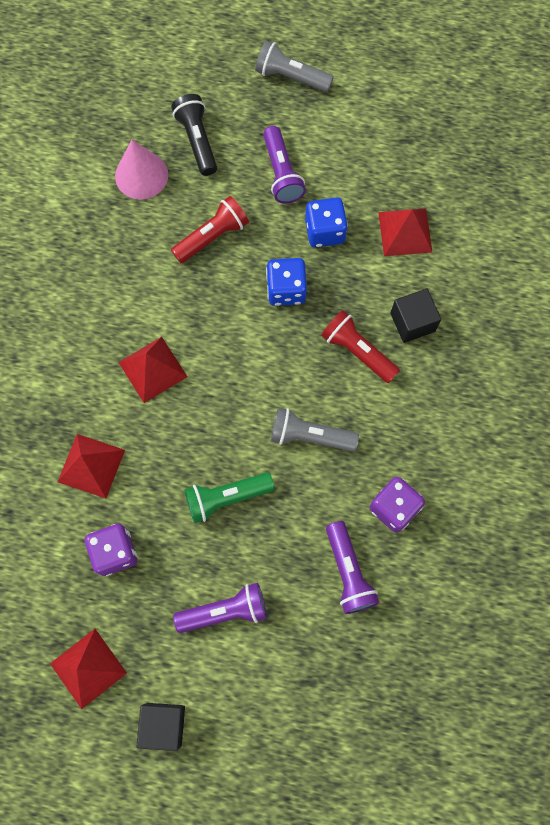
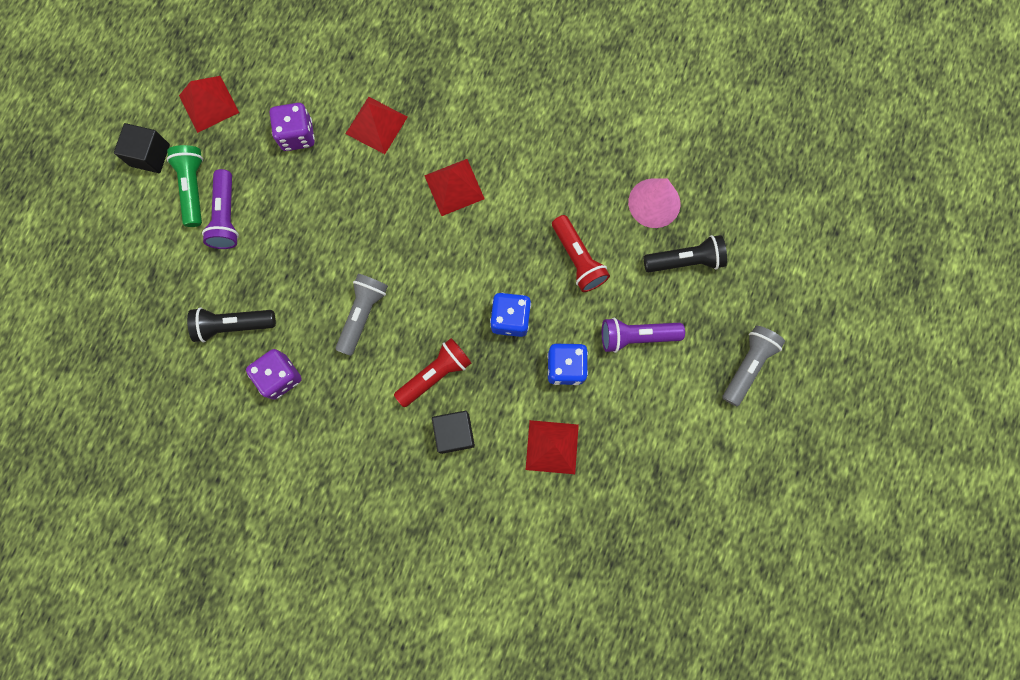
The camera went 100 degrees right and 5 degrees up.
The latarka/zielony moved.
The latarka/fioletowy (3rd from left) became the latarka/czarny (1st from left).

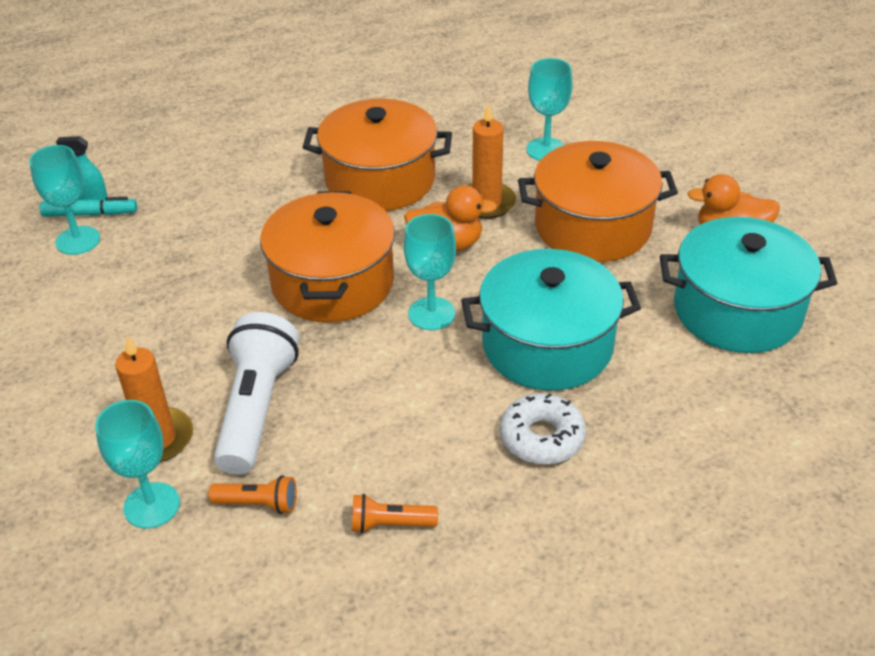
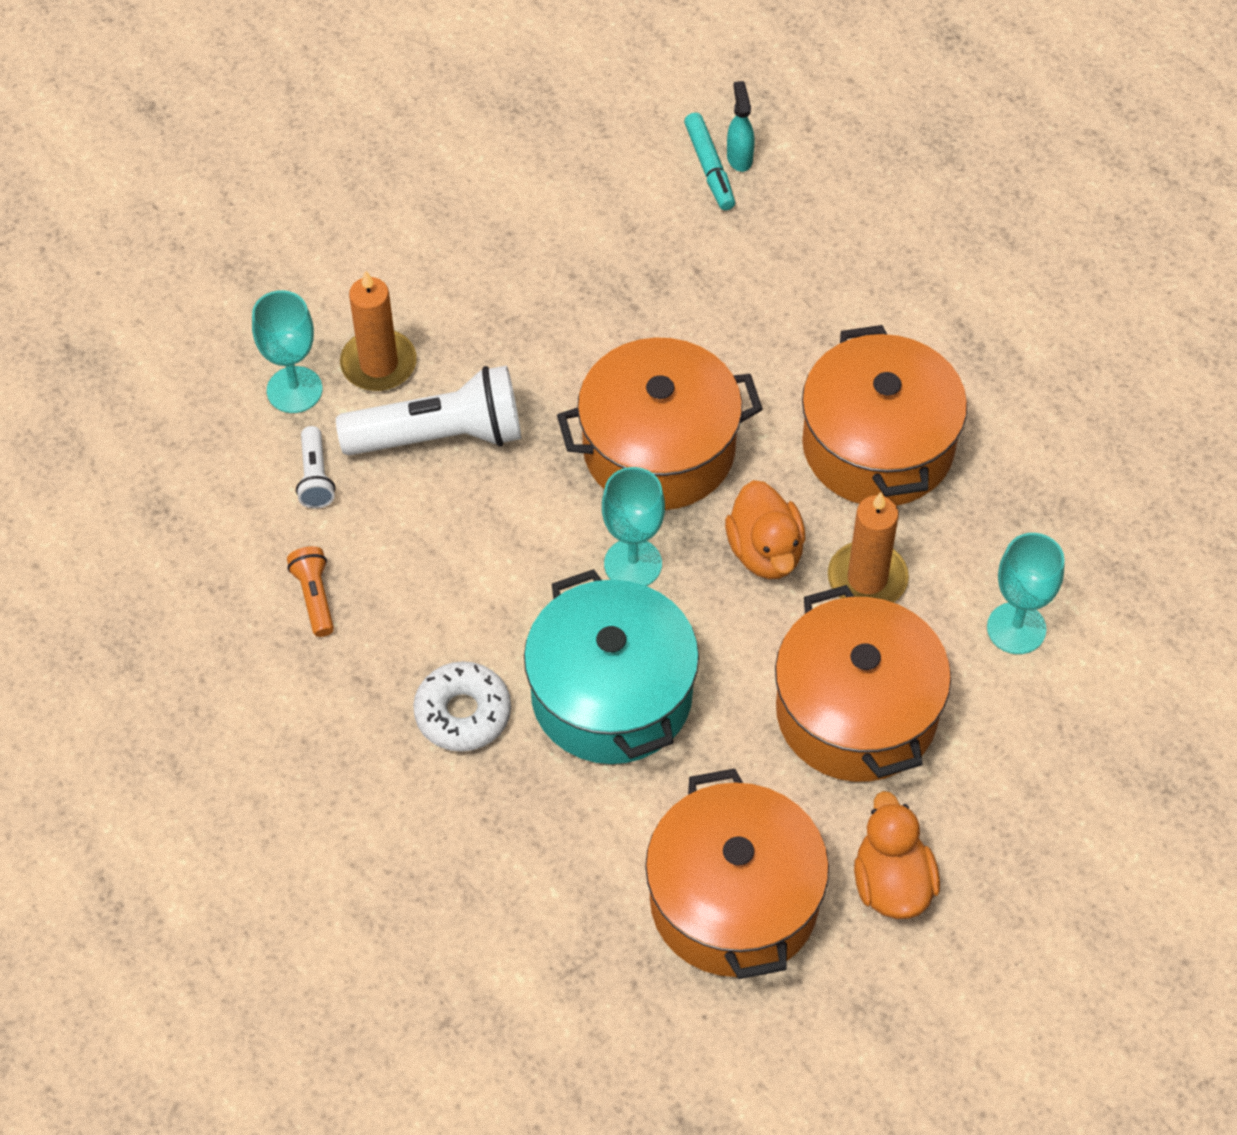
The camera went 75 degrees right and 15 degrees up.
The kielich/turkusowy (1st from left) disappeared.
The latarka/pomarańczowy (1st from left) became the latarka/biały (1st from left).
The garnek/turkusowy (2nd from left) became the garnek/pomarańczowy (2nd from left).

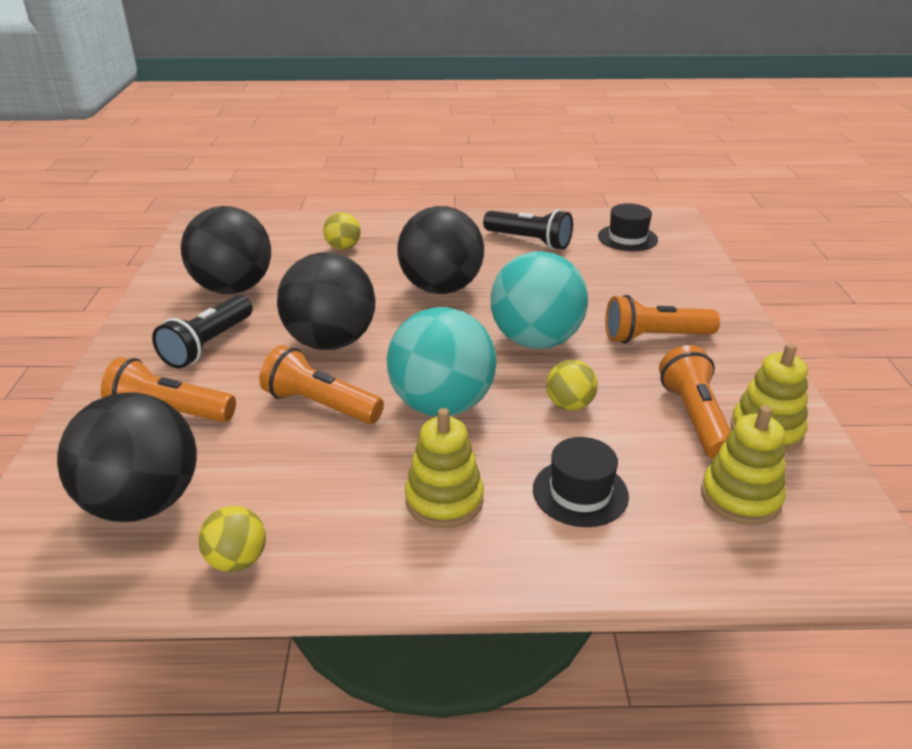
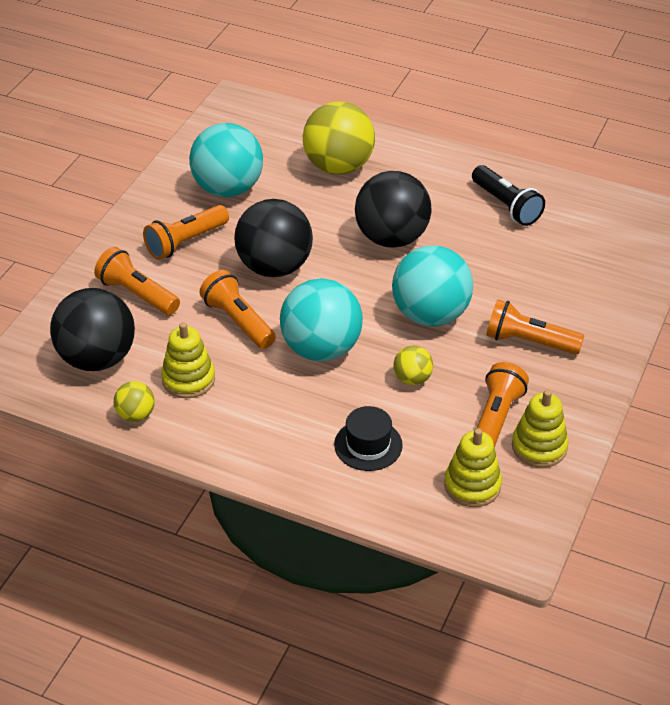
The camera went 25 degrees right and 10 degrees up.
The kapelusz/czarny (2nd from left) disappeared.
The zabawka nakładanka/żółty (1st from left) moved.
The latarka/czarny (1st from left) became the latarka/pomarańczowy (2nd from left).
The piłka/czarny (2nd from left) became the piłka/turkusowy (1st from left).
The piłka/żółty (2nd from left) changed to 2.10 times the size.

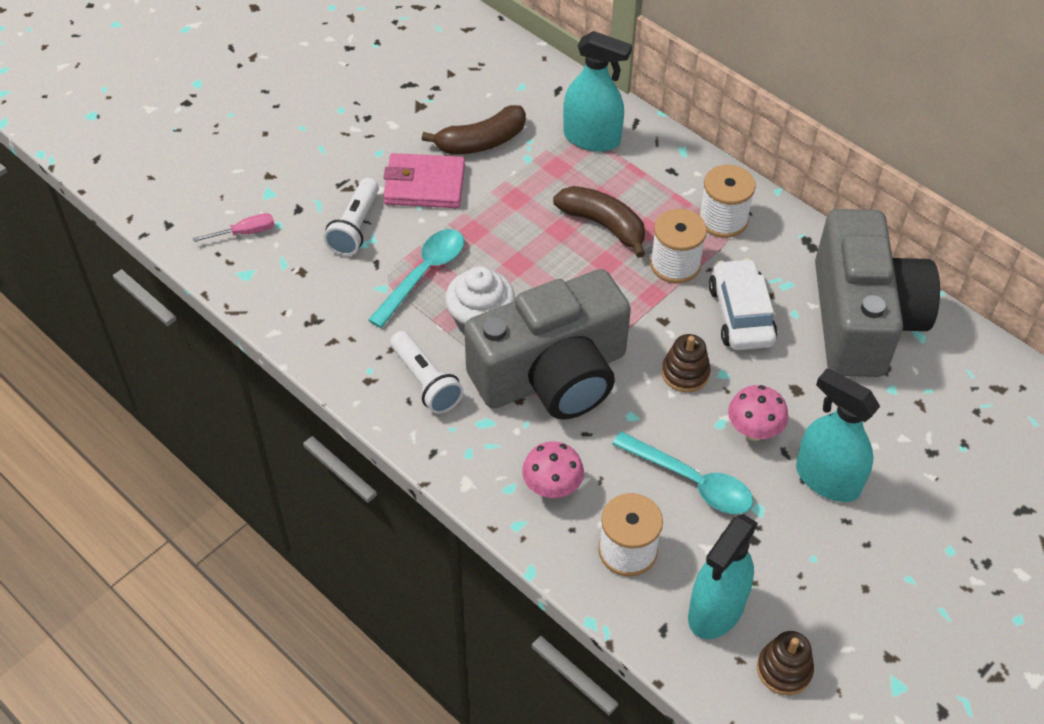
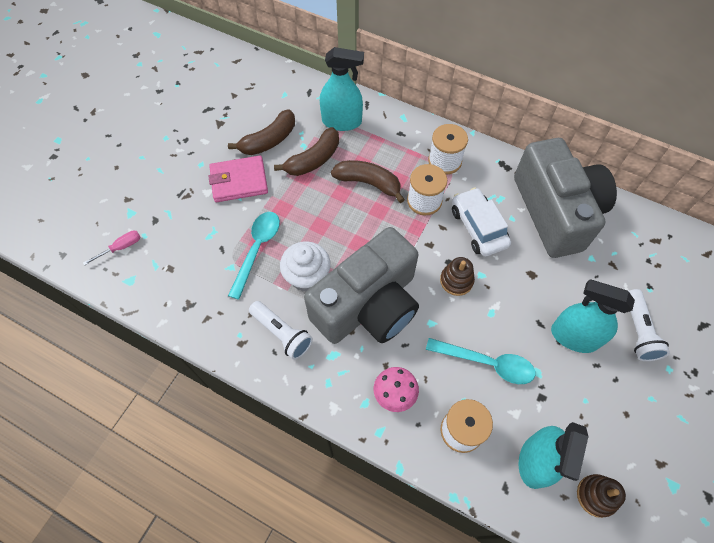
The camera went 15 degrees left and 10 degrees up.
The grzyb/różowy (2nd from left) disappeared.
The banan/brązowy (2nd from left) appeared.
The latarka/biały (1st from left in the first image) moved.

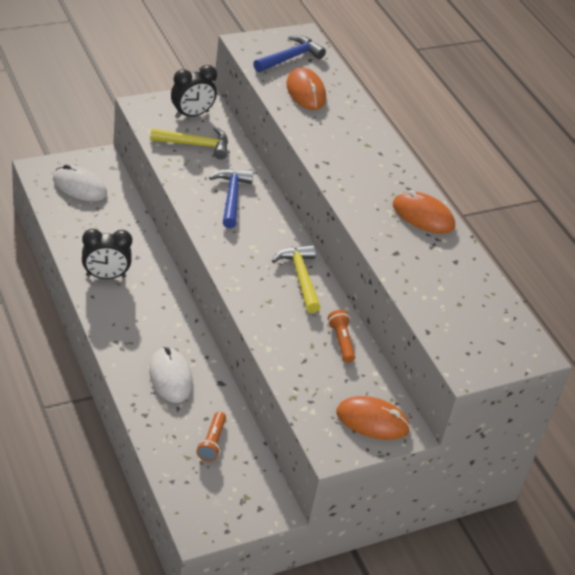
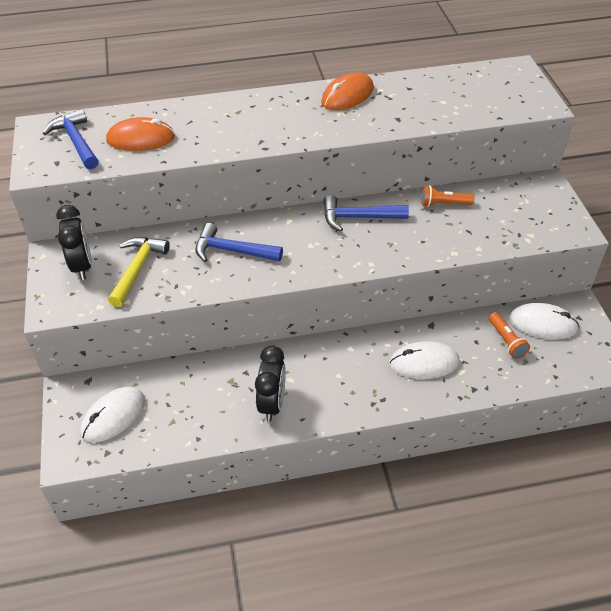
The camera went 70 degrees left and 5 degrees up.
The myszka/pomarańczowy (2nd from left) disappeared.
The myszka/biały (3rd from left) appeared.
The młotek/żółty (2nd from left) became the młotek/niebieski (3rd from left).
The latarka/pomarańczowy (1st from left in the first image) turned 45 degrees clockwise.

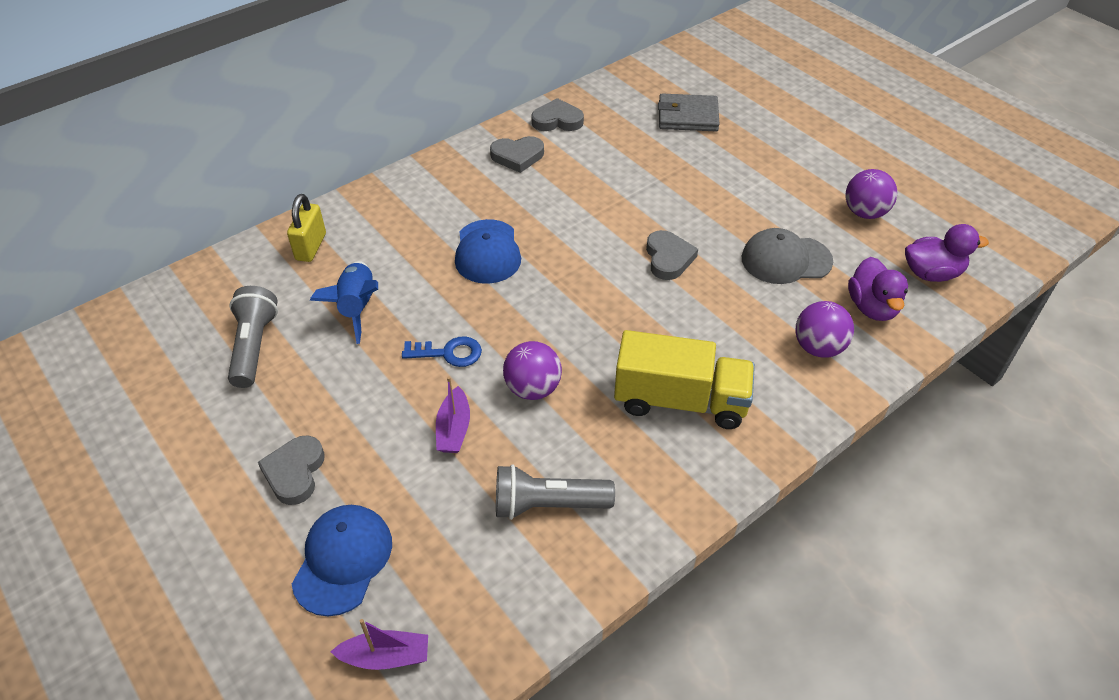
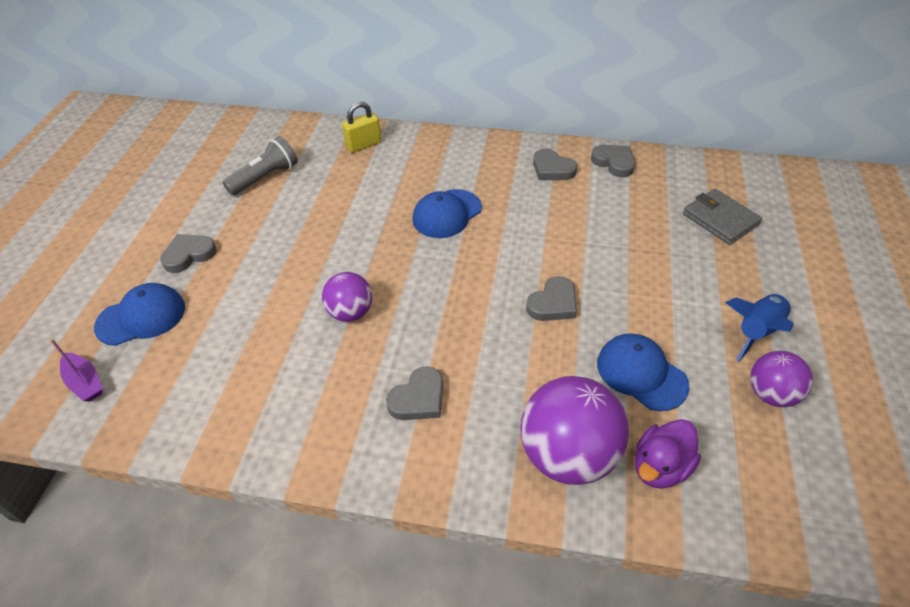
The camera went 50 degrees right and 0 degrees up.
The klucz/niebieski disappeared.
The łódka/fioletowy (2nd from left) disappeared.
The latarka/szary (2nd from left) disappeared.
The kaczka/fioletowy (2nd from left) disappeared.
The rakieta/niebieski moved.
The ciężarówka/żółty was replaced by the serce/szary (2nd from left).
The czapka/szary became the czapka/niebieski (3rd from left).
The piłka/fioletowy (2nd from left) changed to 1.73 times the size.

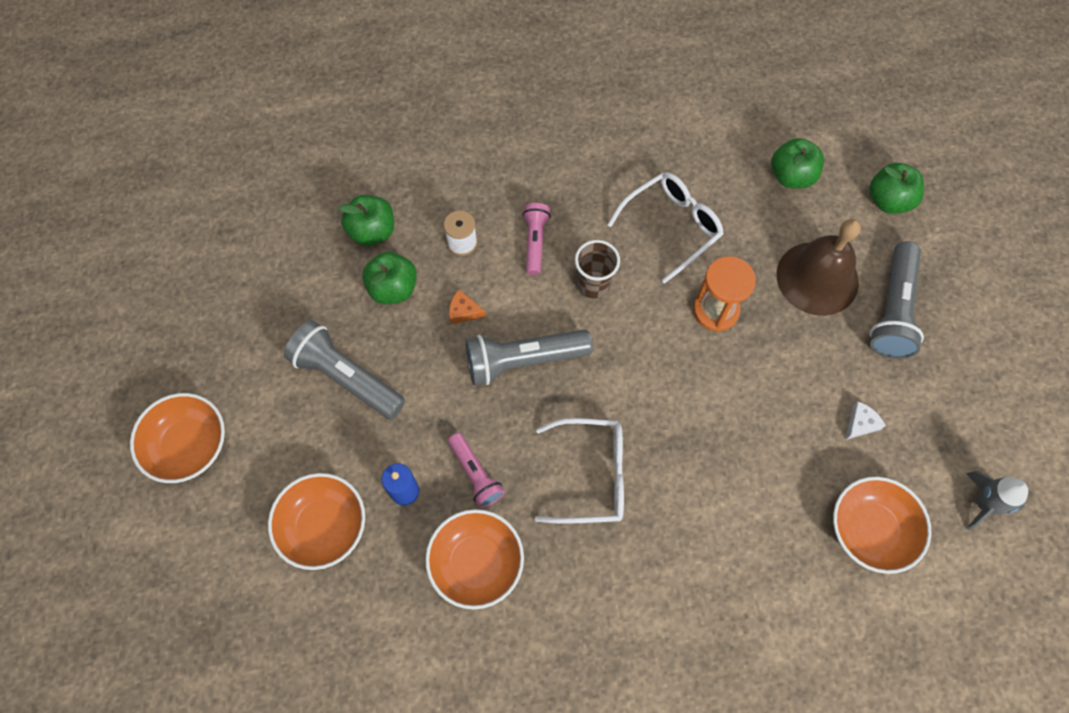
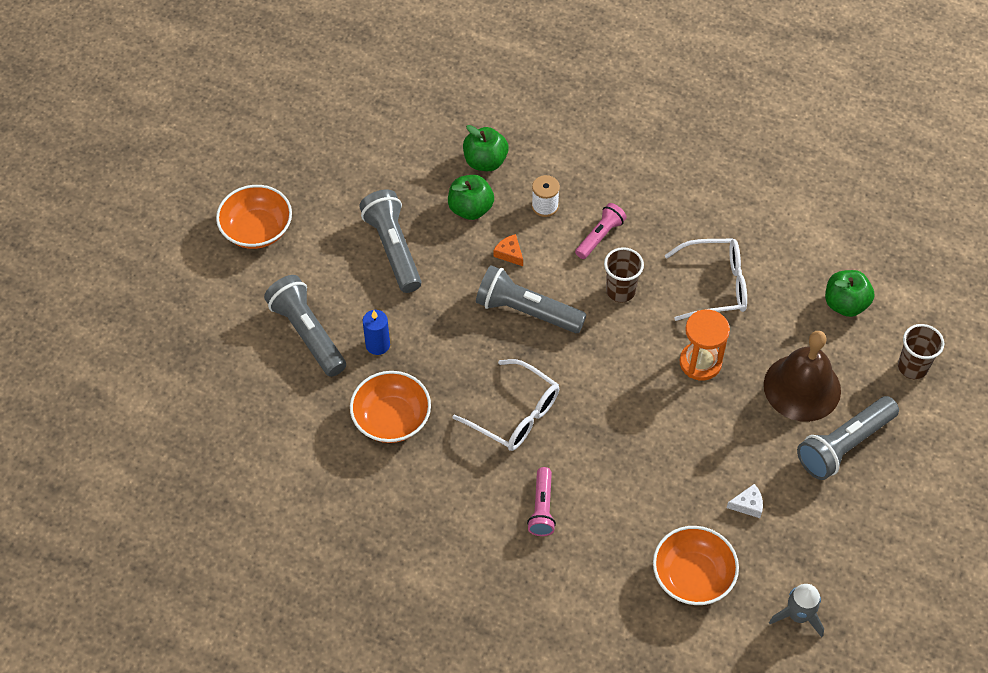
The camera went 35 degrees right and 10 degrees down.
The latarka/różowy (1st from left) moved.
The miska/pomarańczowy (2nd from left) was replaced by the latarka/szary (1st from left).
The jabłko/zielony (4th from left) was replaced by the szklanka/brązowy (2nd from left).

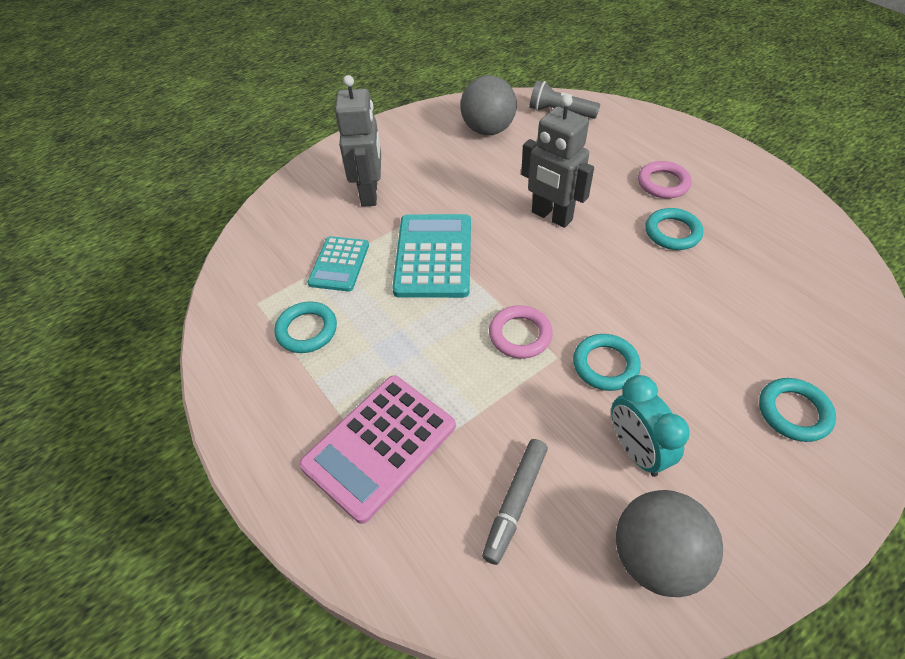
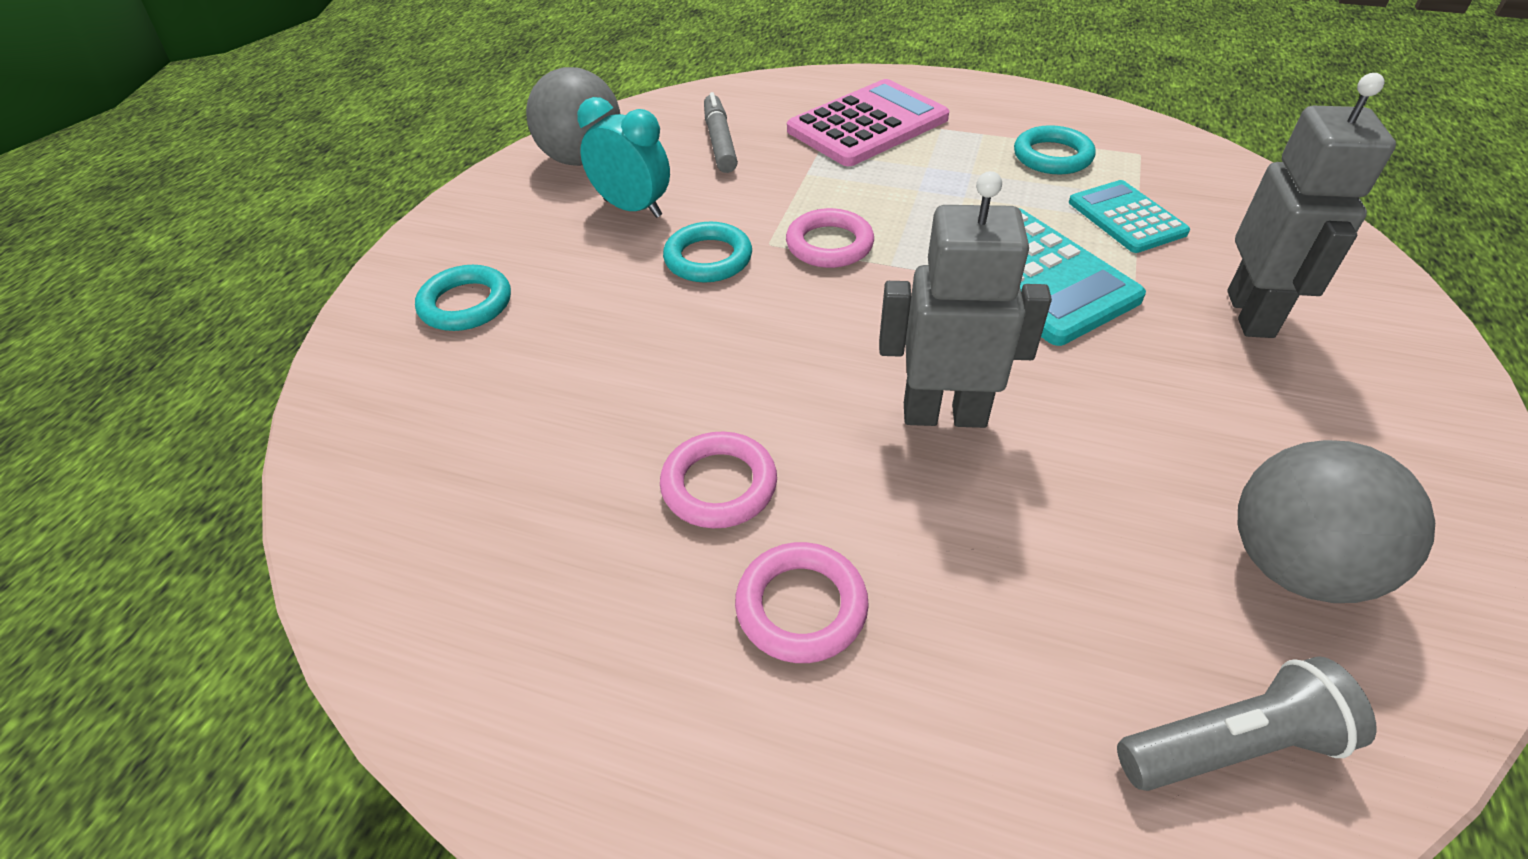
The camera went 145 degrees right and 5 degrees down.
The pierścień/turkusowy (3rd from left) became the pierścień/różowy (1st from left).
The kalkulator/różowy turned 45 degrees clockwise.
The robot/szary (1st from left in the first image) turned 135 degrees counterclockwise.

